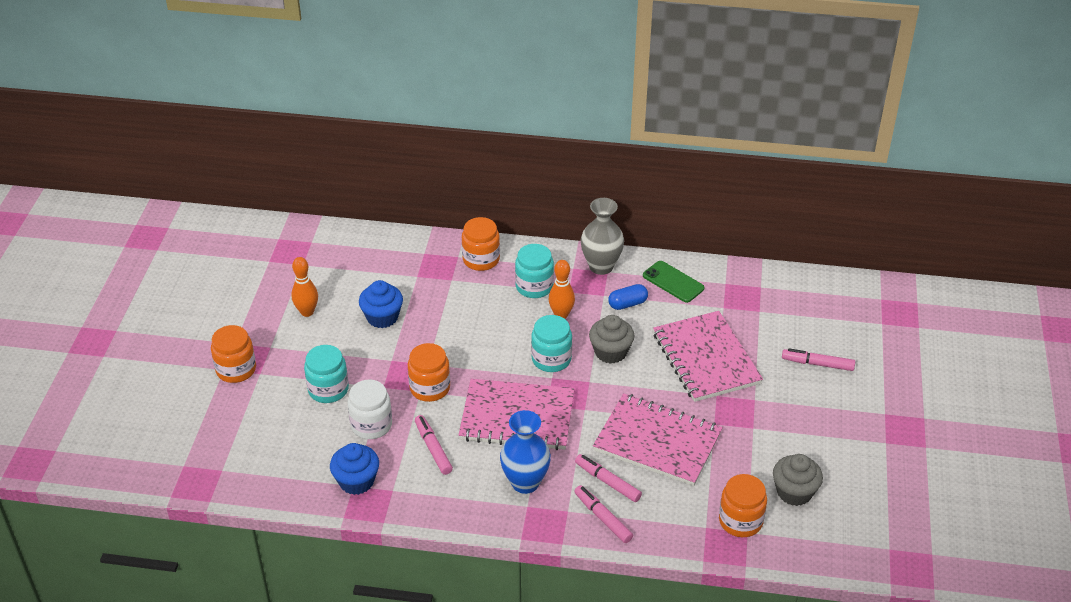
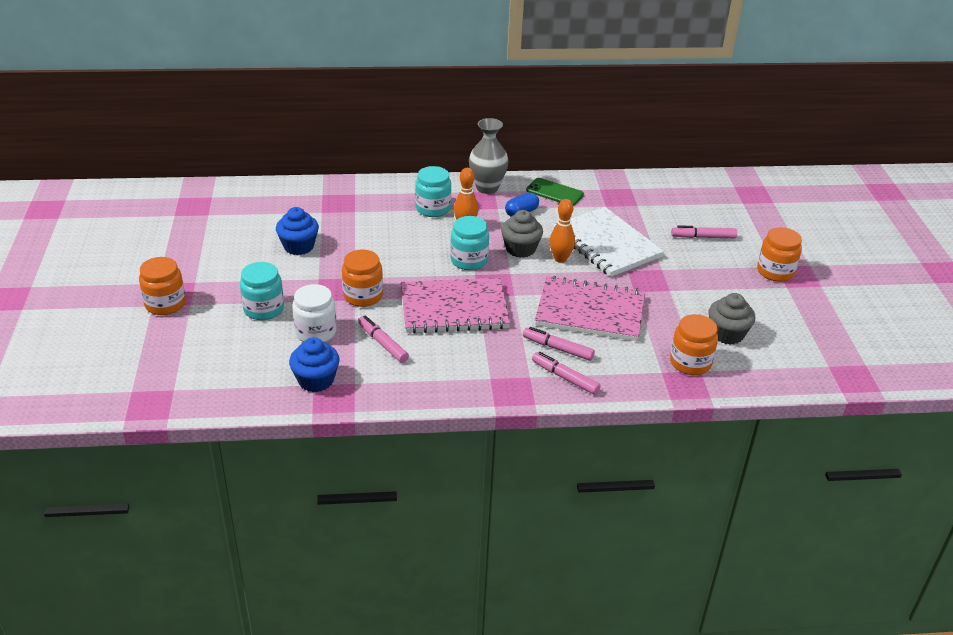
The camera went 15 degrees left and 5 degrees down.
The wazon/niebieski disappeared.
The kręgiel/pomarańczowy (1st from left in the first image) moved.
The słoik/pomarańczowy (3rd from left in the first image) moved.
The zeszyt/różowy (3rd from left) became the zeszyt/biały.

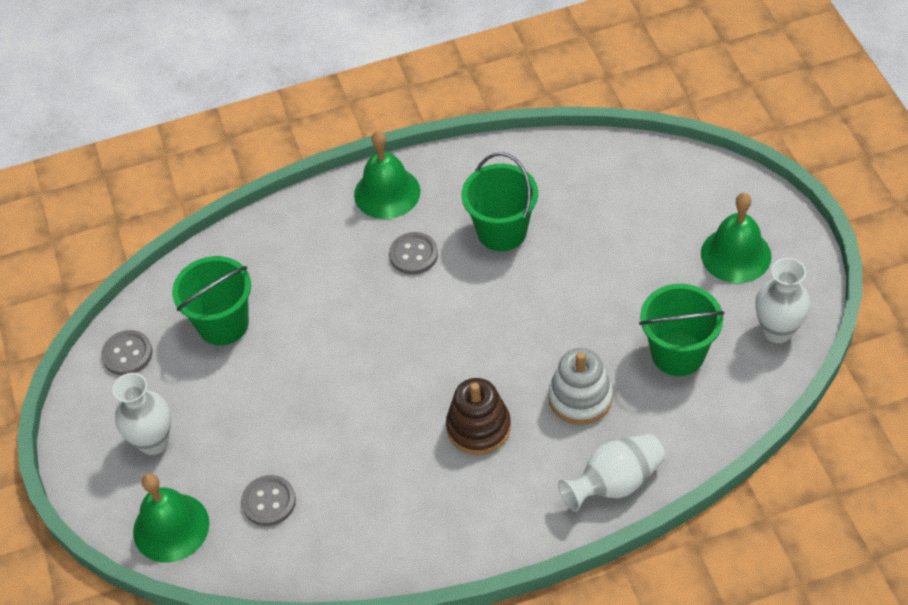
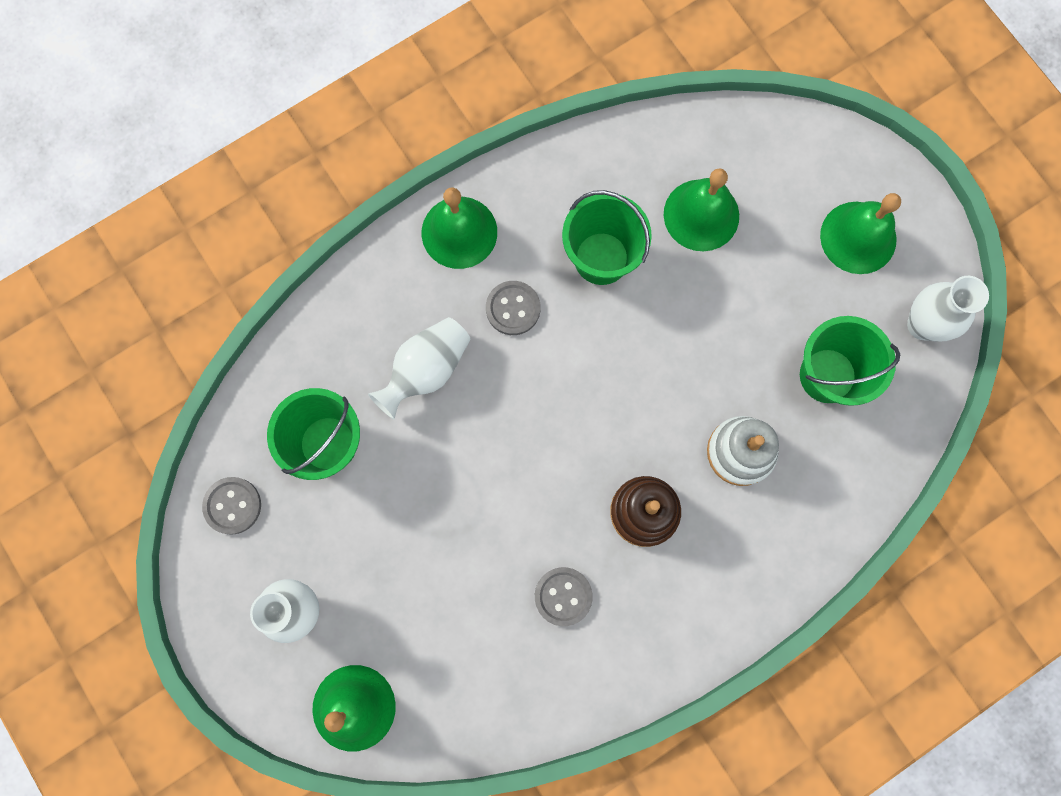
The camera went 20 degrees left and 25 degrees up.
The dzwonek/zielony (3rd from left) appeared.
The guzik/szary (2nd from left in the first image) moved.
The wazon/biały (2nd from left) moved.

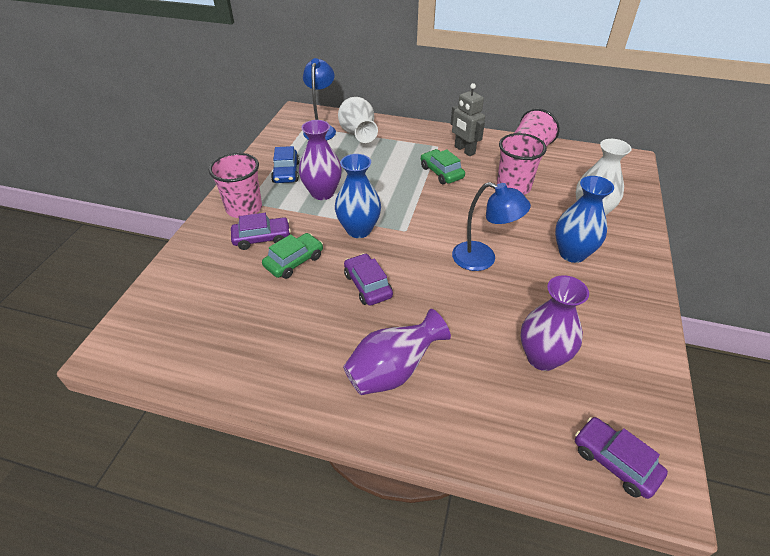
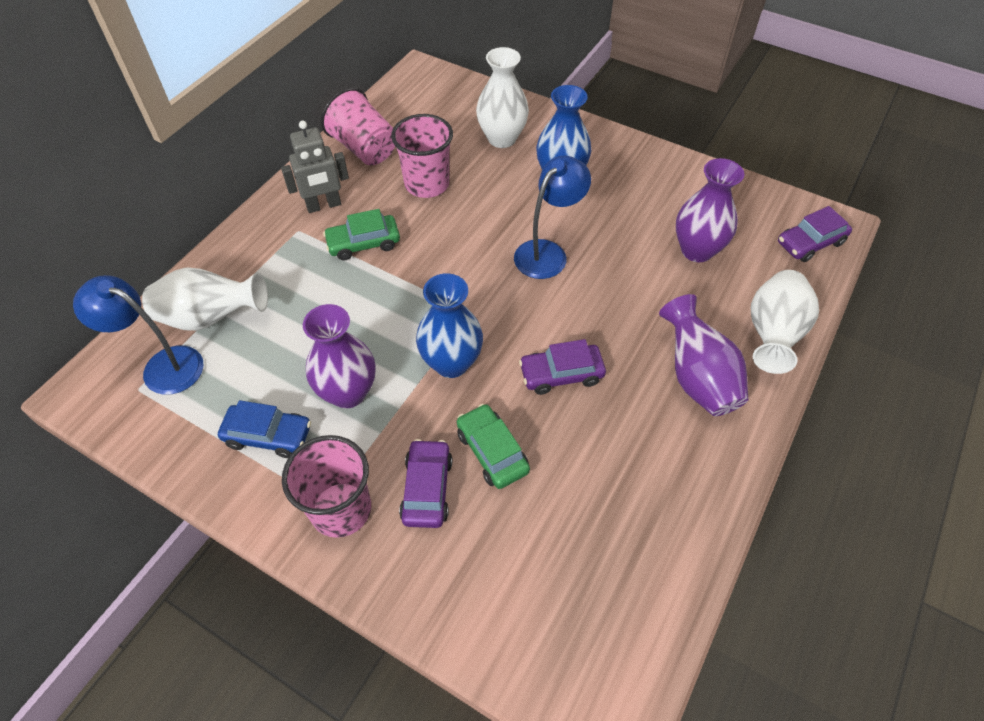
The camera went 75 degrees left and 10 degrees up.
The wazon/biały (3rd from left) appeared.

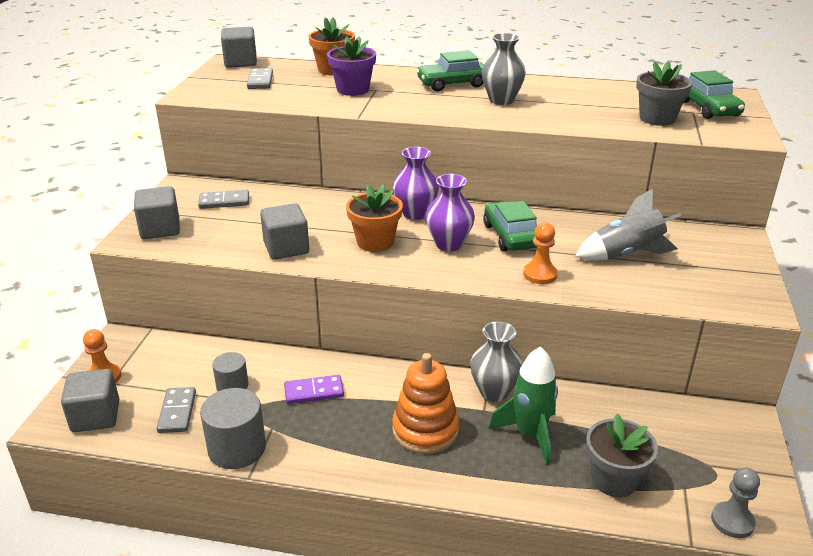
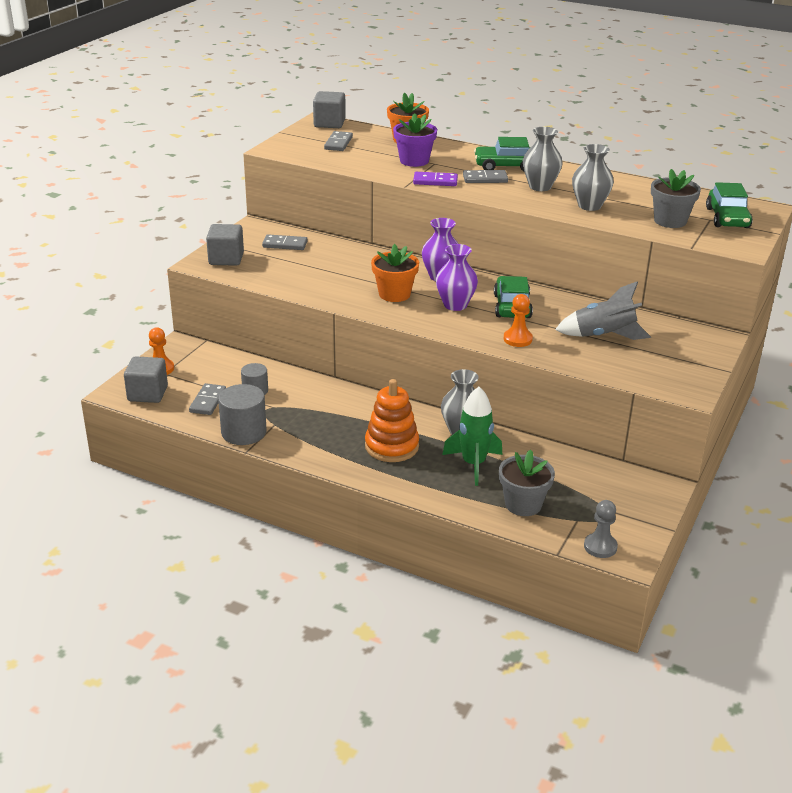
The camera went 15 degrees right and 0 degrees up.
The sześcian/szary (4th from left) disappeared.
The kostka domina/szary (4th from left) appeared.
The wazon/szary (3rd from left) appeared.
The kostka domina/fioletowy moved.

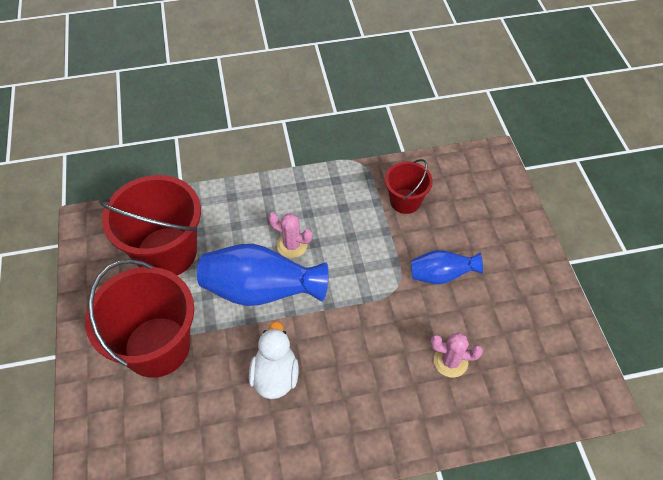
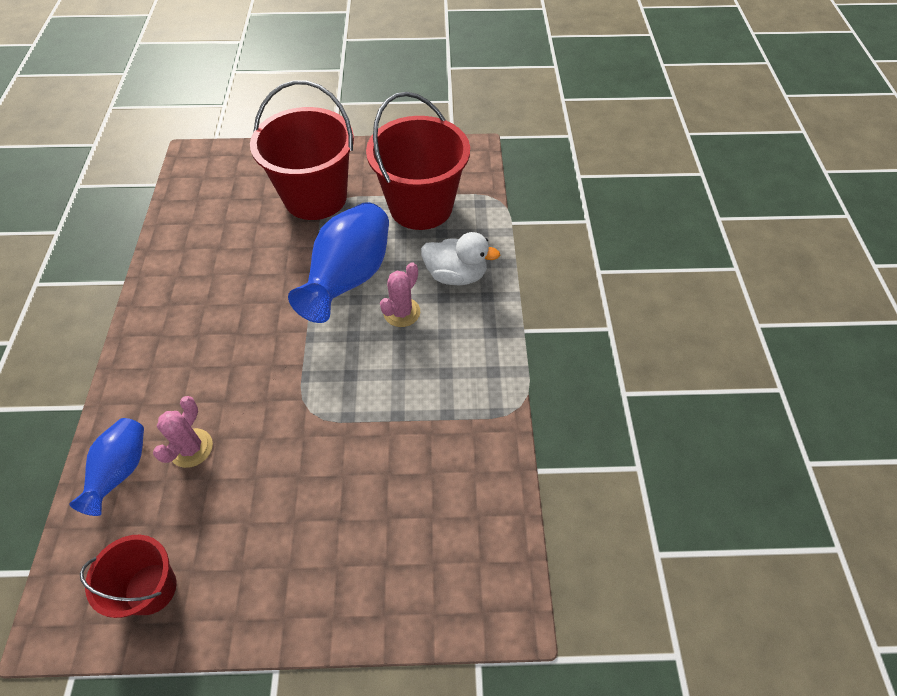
The camera went 100 degrees right and 0 degrees up.
The kaczka/biały moved.
The wiadro/czerwony (3rd from left in the first image) moved.
The wazon/niebieski (2nd from left in the first image) moved.

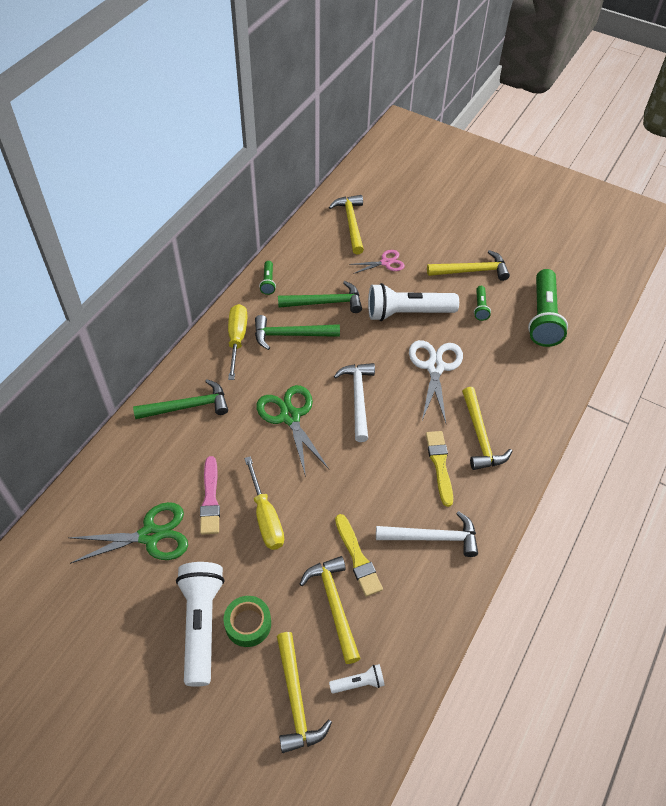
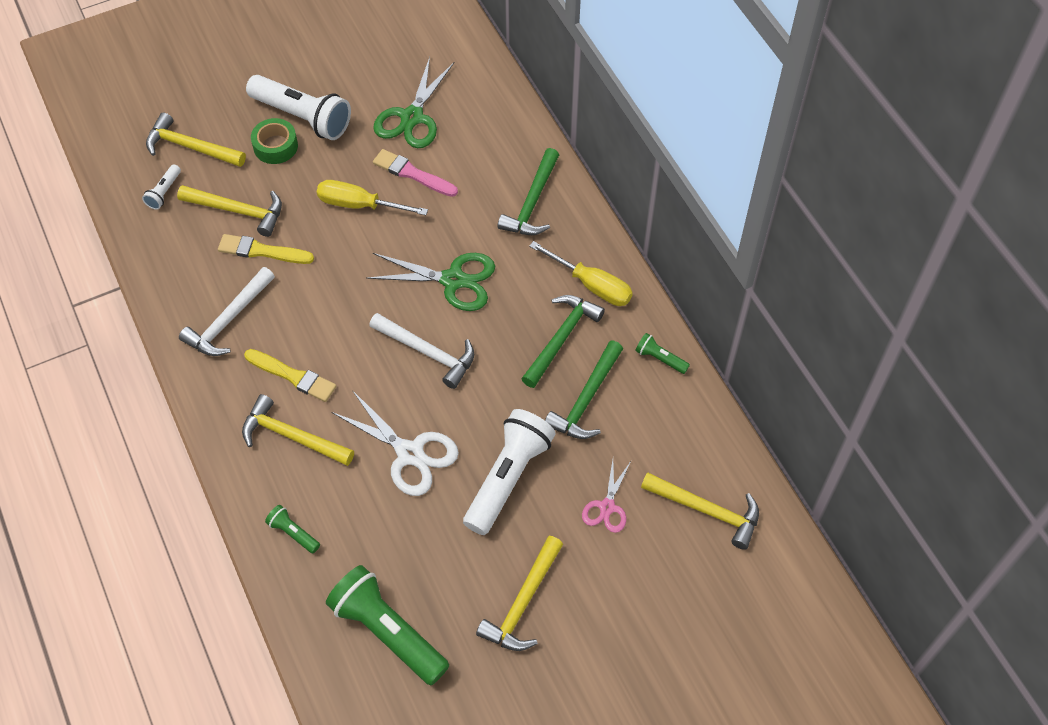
The camera went 125 degrees right and 5 degrees up.
The latarka/zielony (2nd from left in the first image) moved.

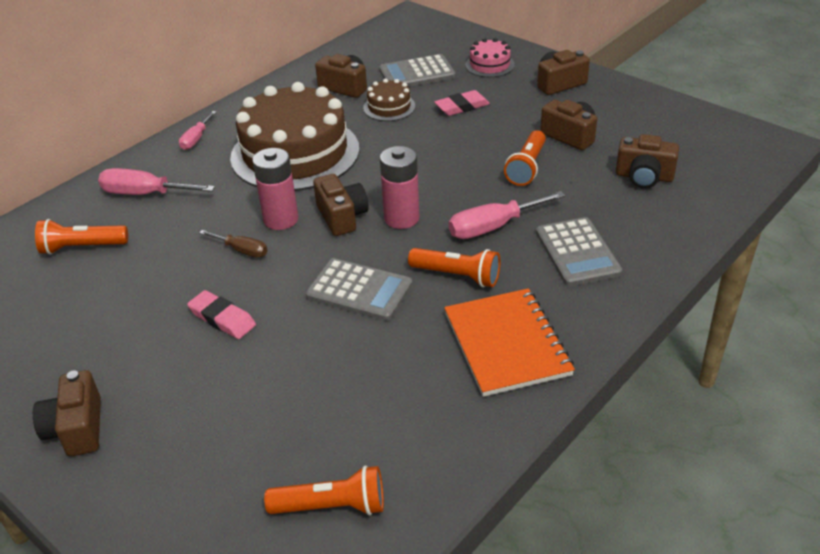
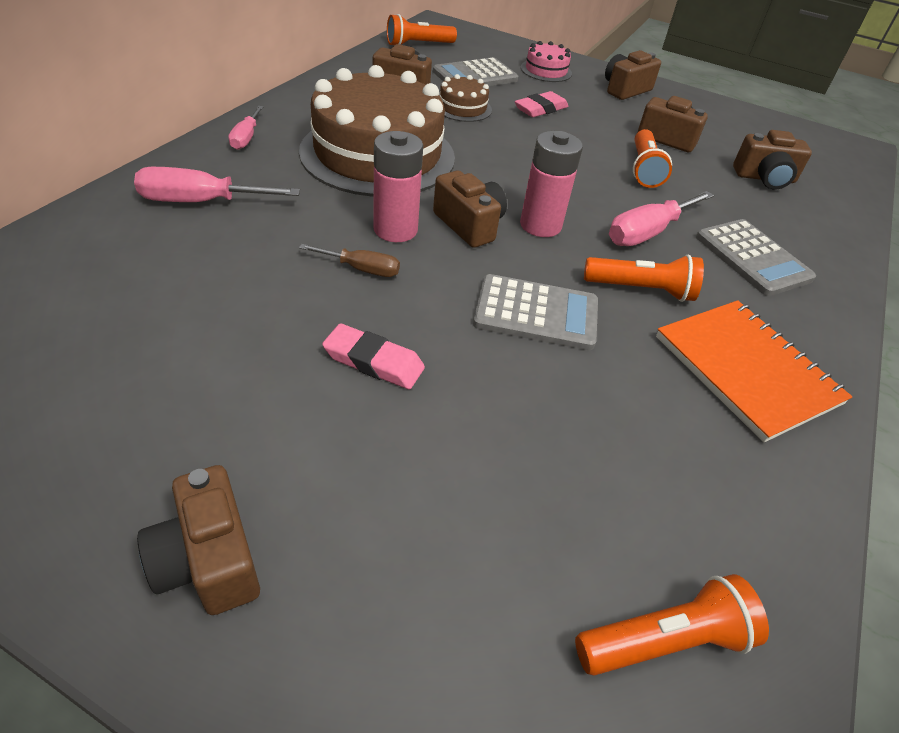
The camera went 20 degrees left and 5 degrees up.
The latarka/pomarańczowy (1st from left) moved.

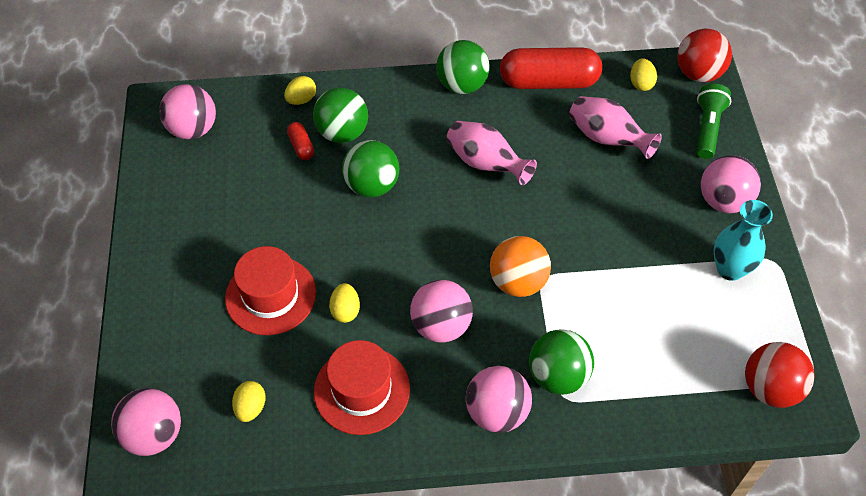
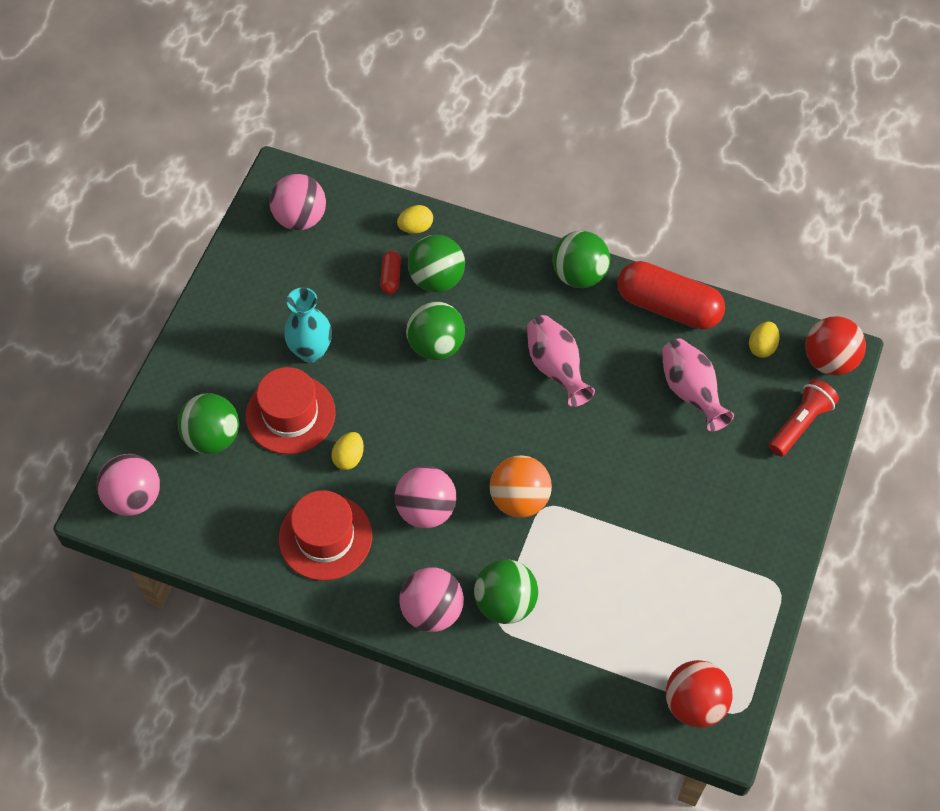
The camera went 25 degrees right and 5 degrees up.
The jajko/żółty (1st from left) disappeared.
The piłka/różowy (5th from left) disappeared.
The piłka/zielony (1st from left) appeared.
The wazon/turkusowy moved.
The latarka/zielony became the latarka/czerwony.

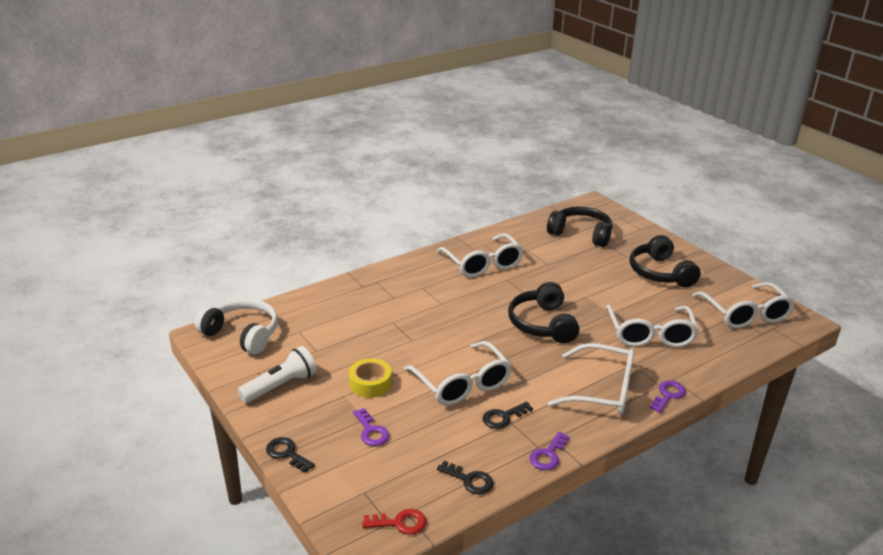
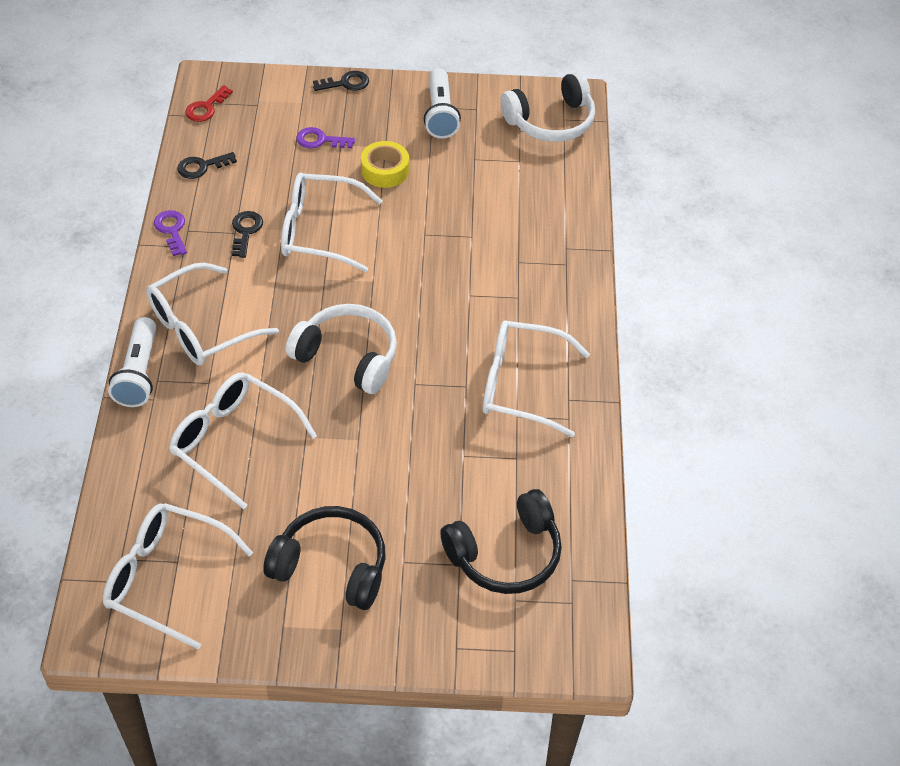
The camera went 125 degrees right and 20 degrees up.
The klucz/fioletowy (3rd from left) was replaced by the latarka/biały (1st from left).
The słuchawki/czarny (1st from left) became the słuchawki/biały (1st from left).

